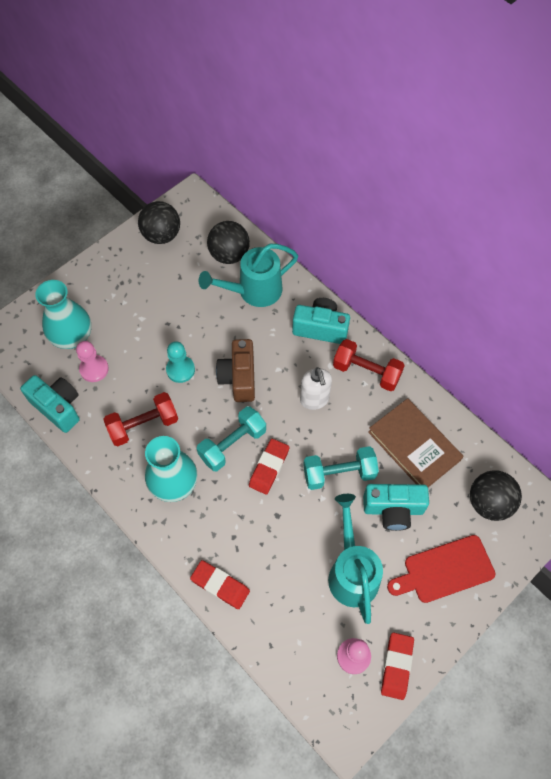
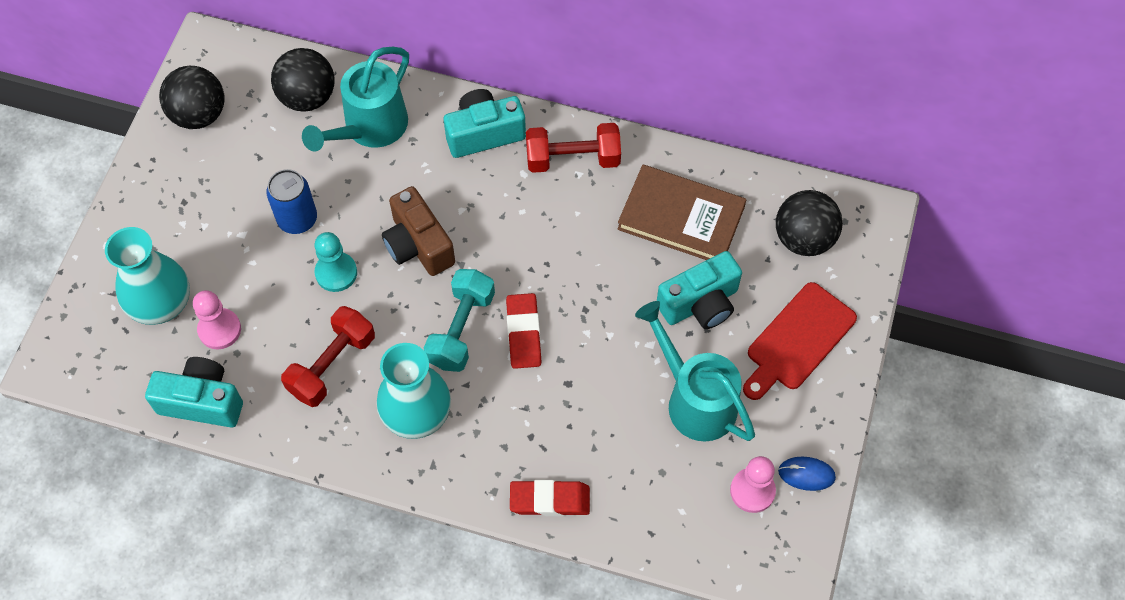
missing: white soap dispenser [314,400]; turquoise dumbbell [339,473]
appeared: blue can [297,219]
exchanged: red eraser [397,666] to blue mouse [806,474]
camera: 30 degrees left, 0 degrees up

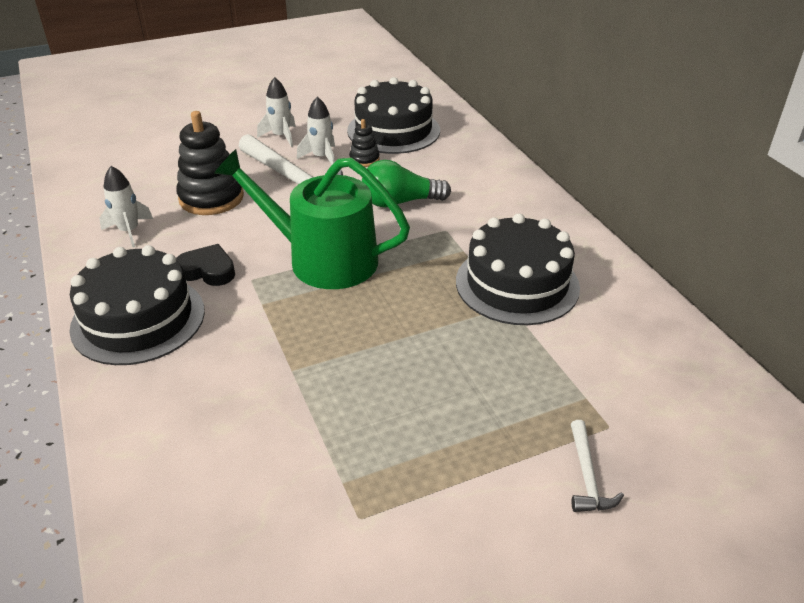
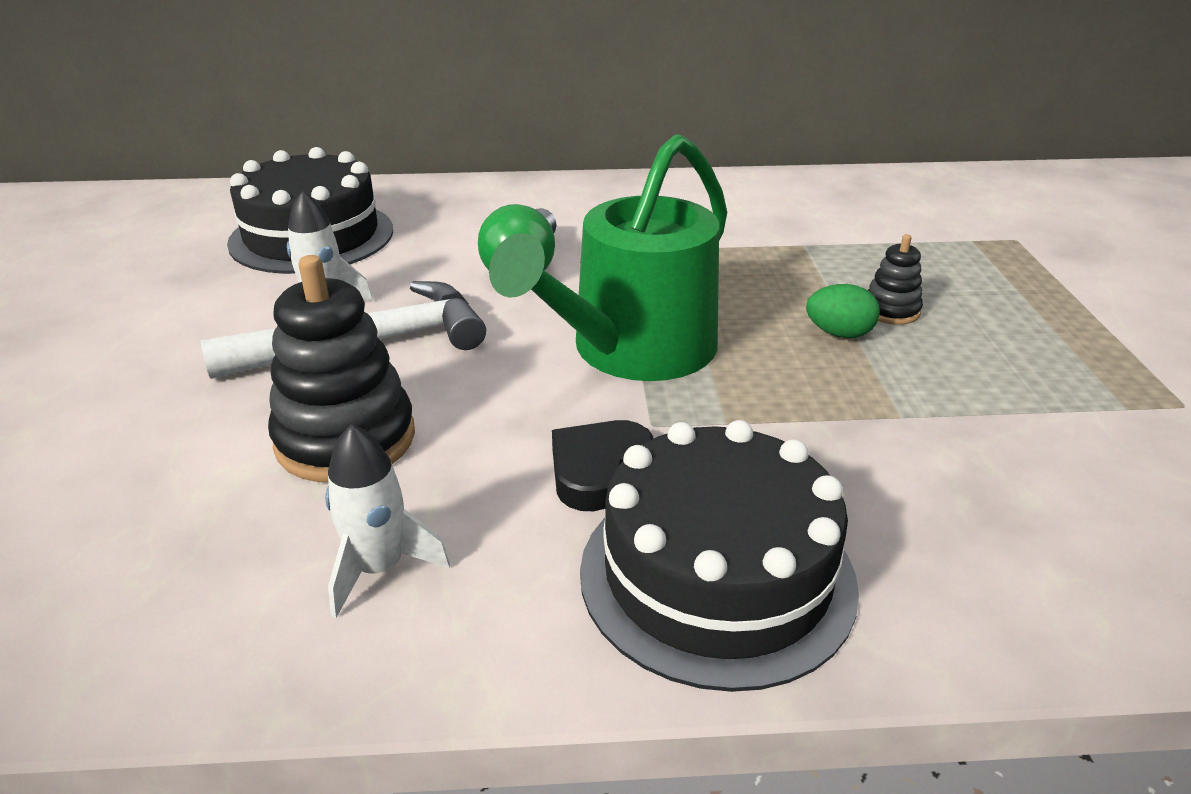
missing: white rocket [281,136]; black cake [517,284]; white hammer [587,476]
appeared: green egg [839,334]
relocated: black stacking toy [364,159] to [891,311]
camera: 70 degrees left, 5 degrees down

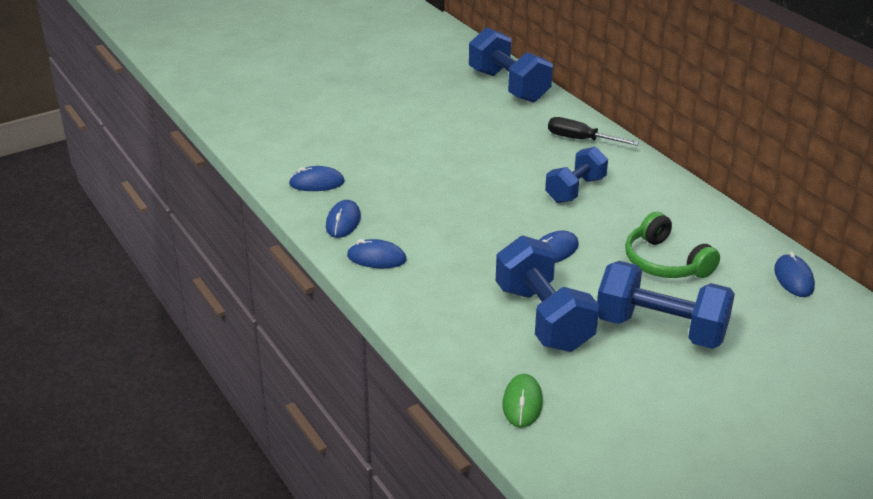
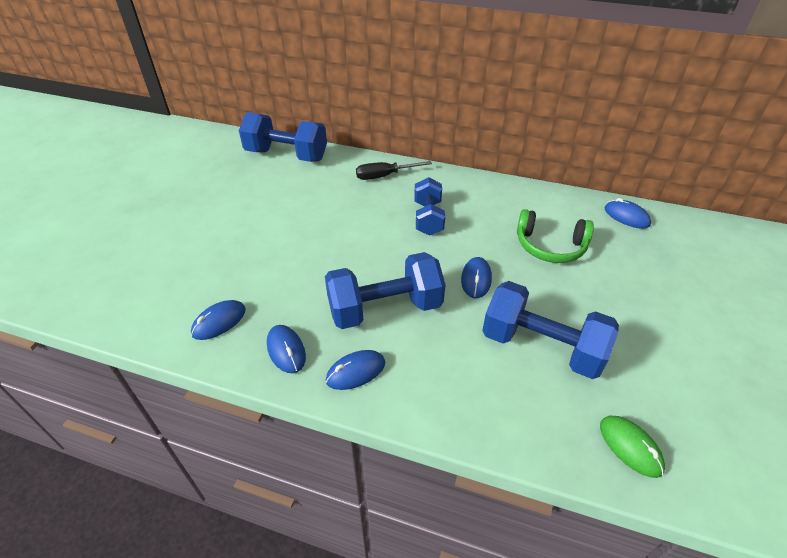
relocated: blue dumbbell [660,329] to [385,309]
camera: 40 degrees left, 10 degrees up

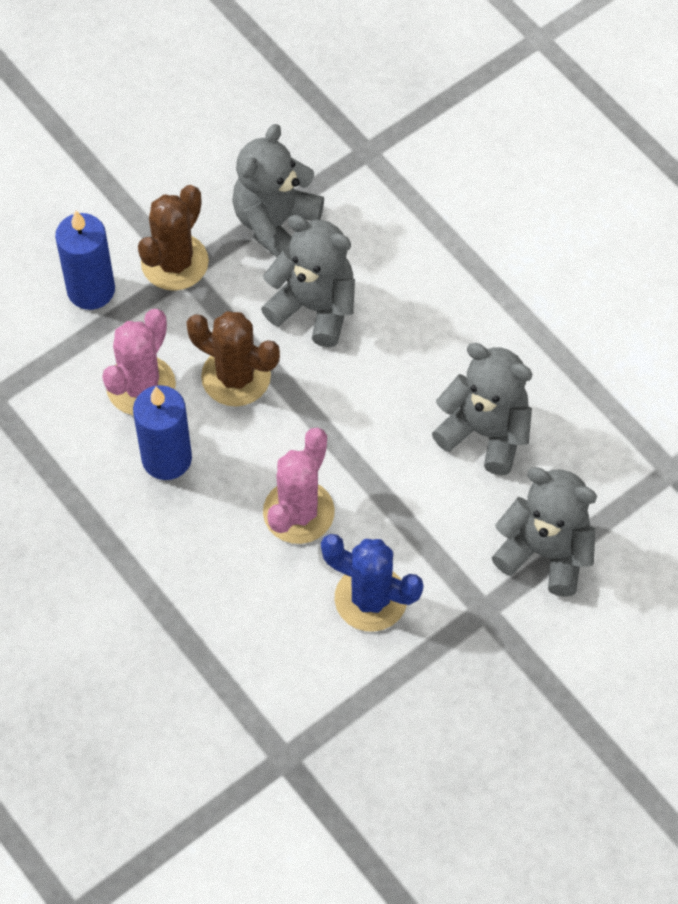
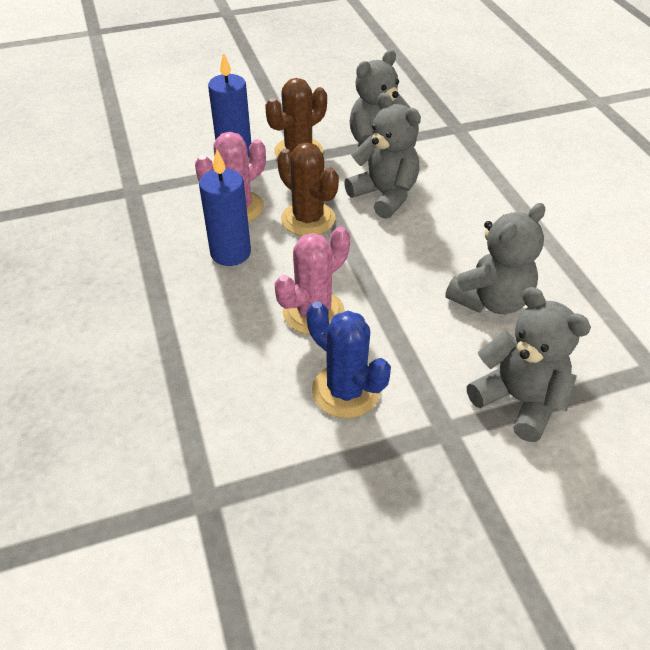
spun: grey teddy bear [485,432] = [491,300] 90 degrees clockwise
camera: 20 degrees right, 15 degrees down

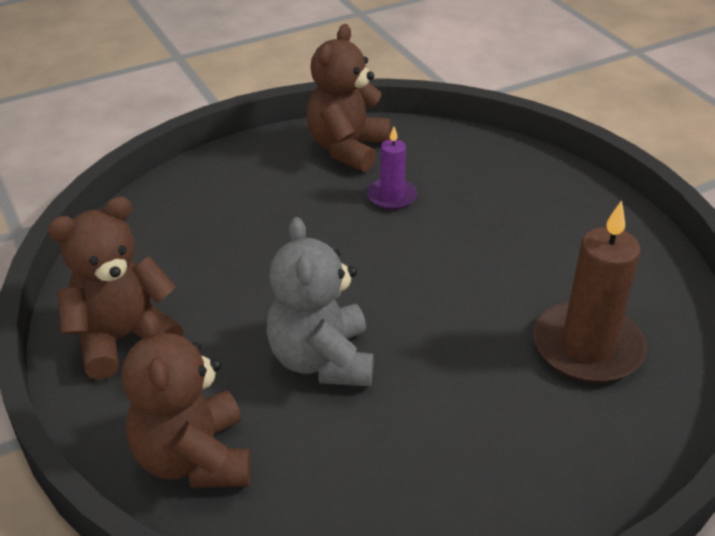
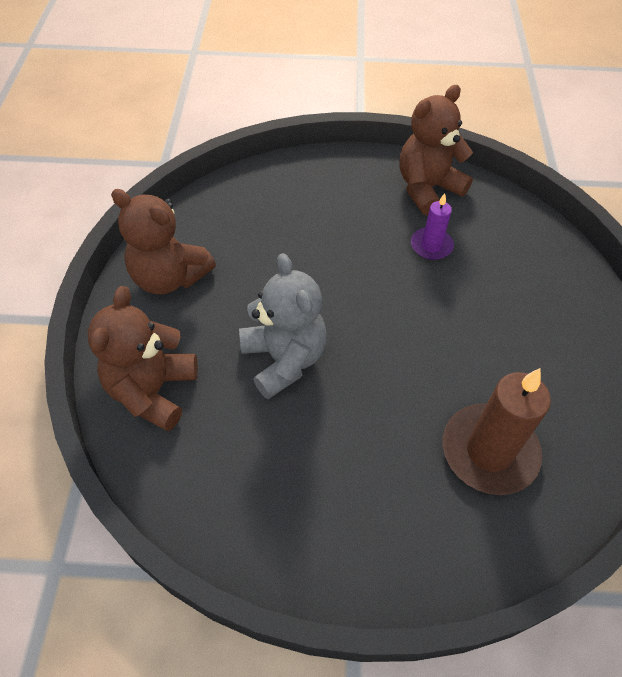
spun: brown teddy bear [122,338] = [169,277] 150 degrees counterclockwise; grey teddy bear [322,360] = [284,359] 135 degrees clockwise
camera: 30 degrees right, 15 degrees up

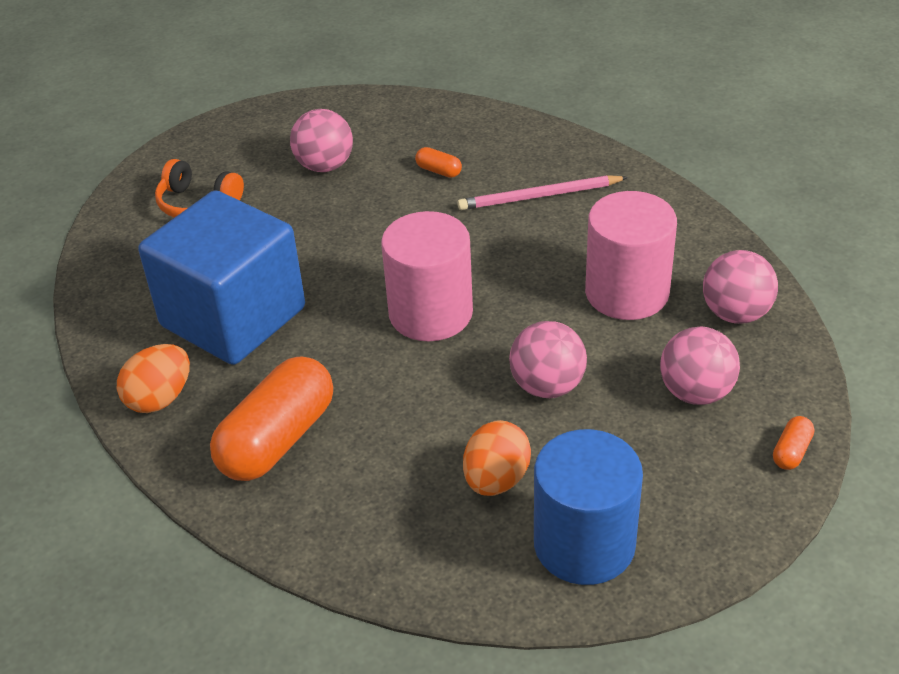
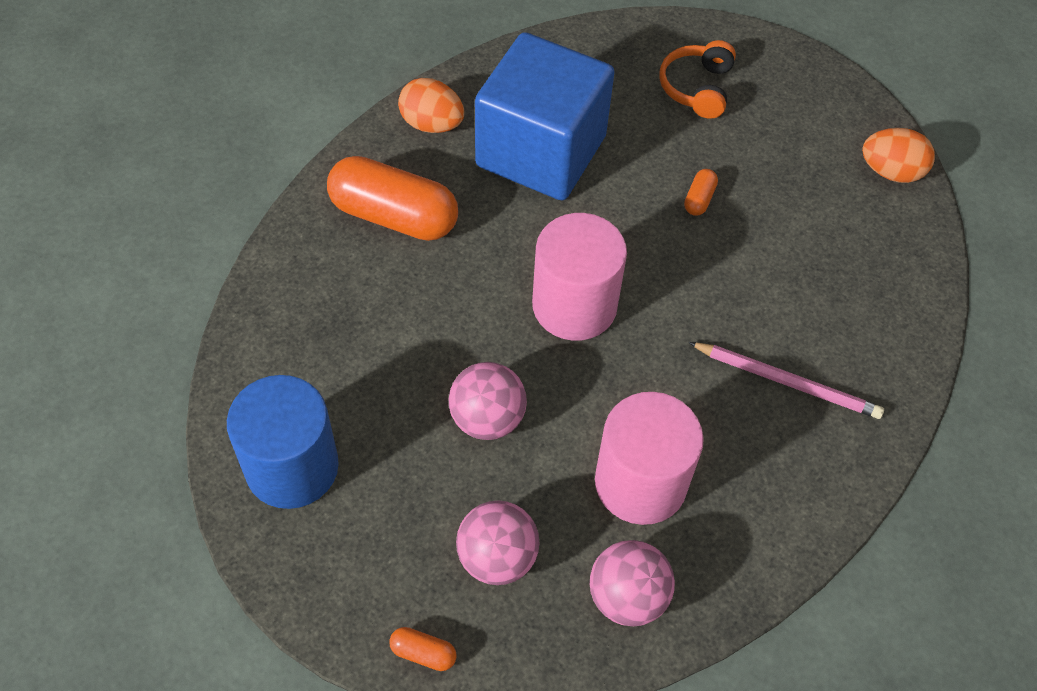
missing: pink ball [325,166]
relocated: orange capsule [438,171] to [699,199]; orange egg [496,479] to [891,172]
spun: pink pencil [539,196] = [787,382] 135 degrees clockwise
camera: 75 degrees right, 15 degrees up

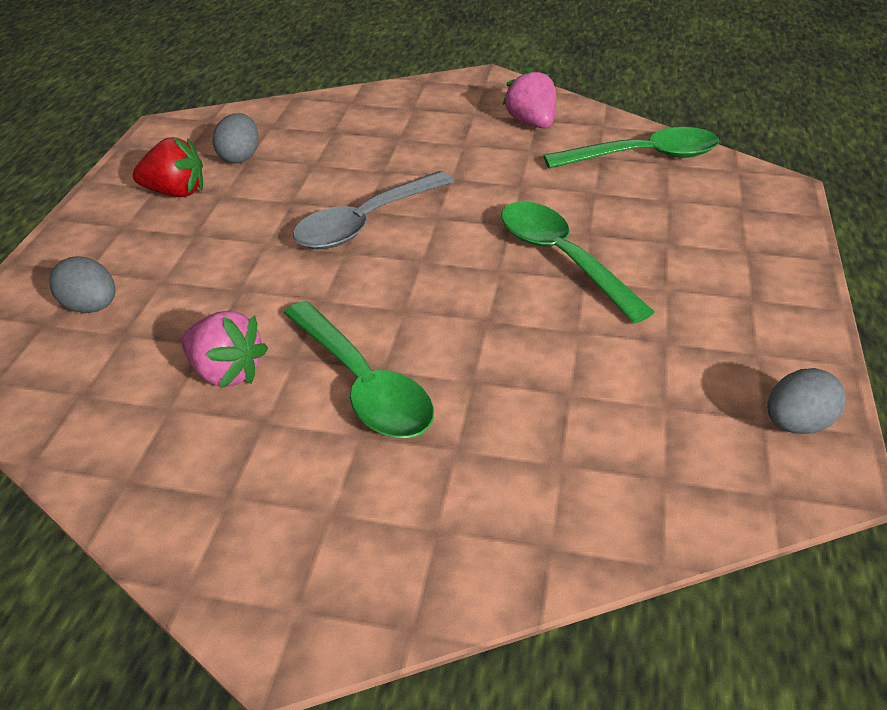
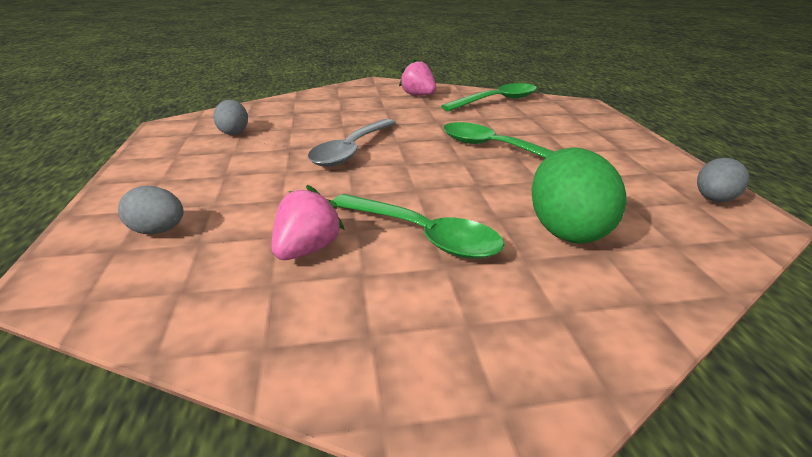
missing: red strawberry [175,192]
appeared: green egg [567,230]
spun: pink strawberry [226,372] = [307,250] 75 degrees counterclockwise
camera: 20 degrees left, 10 degrees down

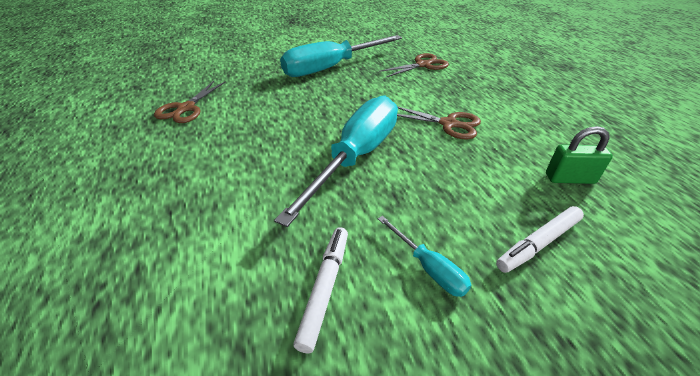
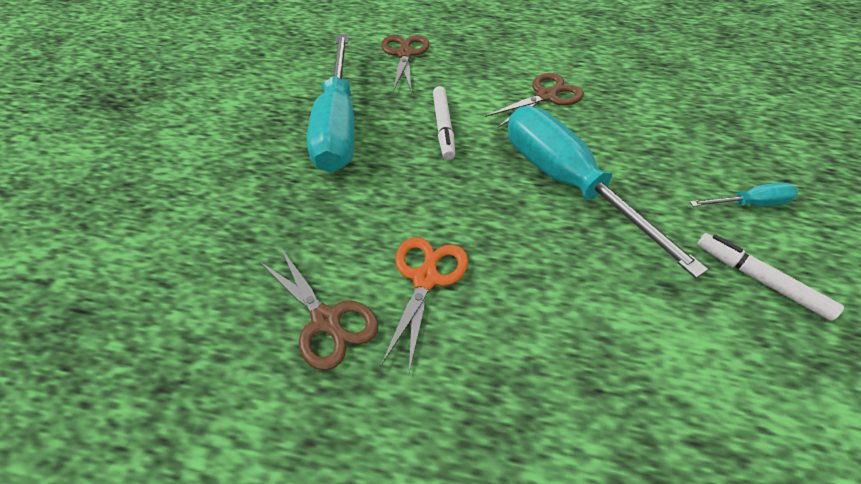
missing: green padlock [569,178]
appeared: orange scissors [425,278]
relocated: white marker [538,243] to [443,127]
camera: 60 degrees left, 10 degrees up

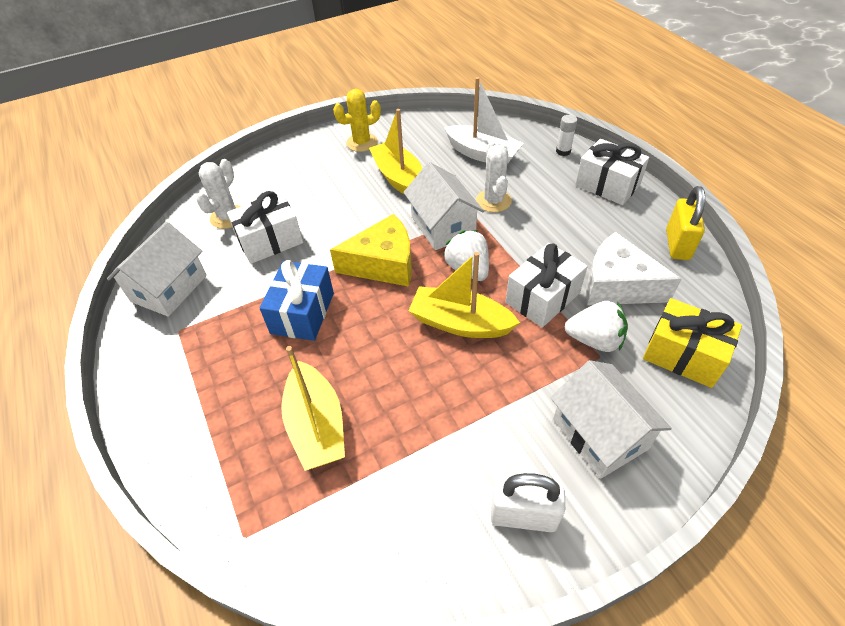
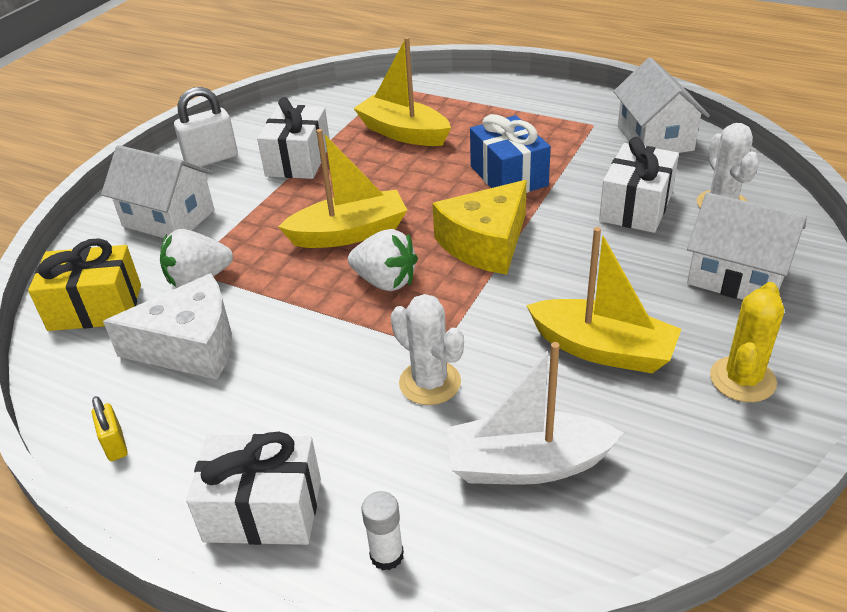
relocated: white gift [542,298] to [298,160]; white house [443,226] to [737,276]
size: yellow padlock [677,245] = [115,445] x0.56
camera: 145 degrees right, 10 degrees down

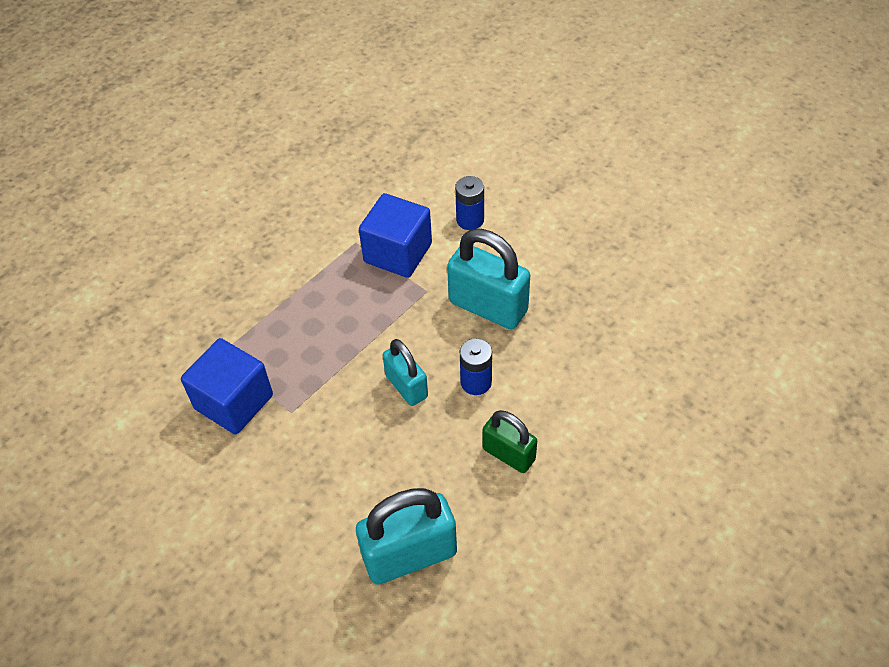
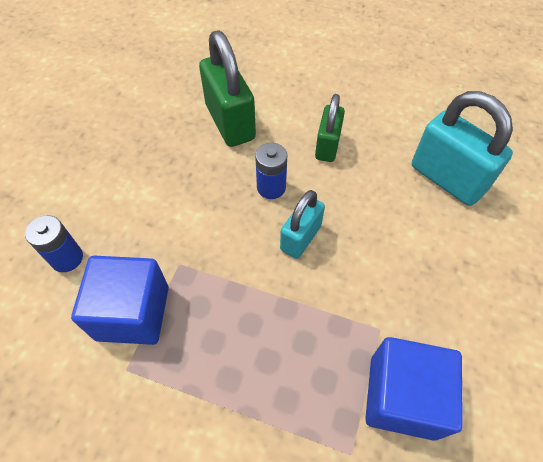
missing: turquoise padlock [488,306]
appeared: green padlock [230,122]
camera: 115 degrees left, 5 degrees up

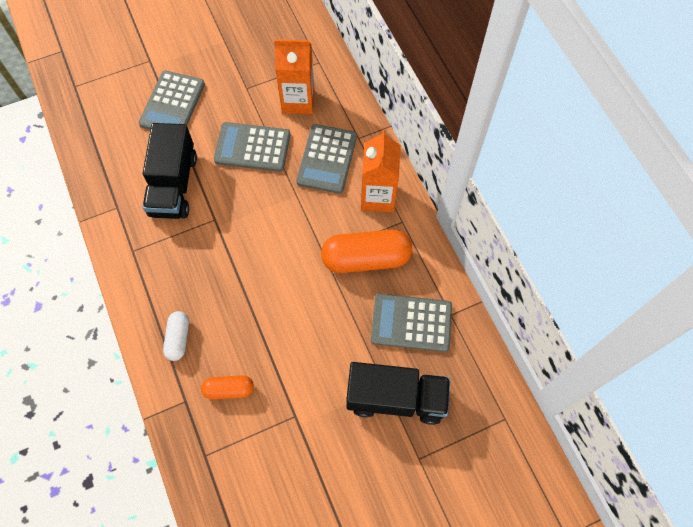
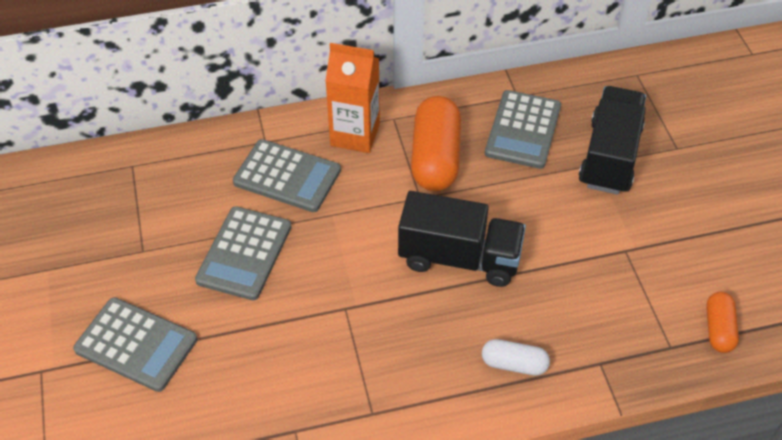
missing: orange carton [298,101]
relocated: black truck [173,185] to [459,258]; orange capsule [229,389] to [718,329]
camera: 80 degrees left, 15 degrees down

